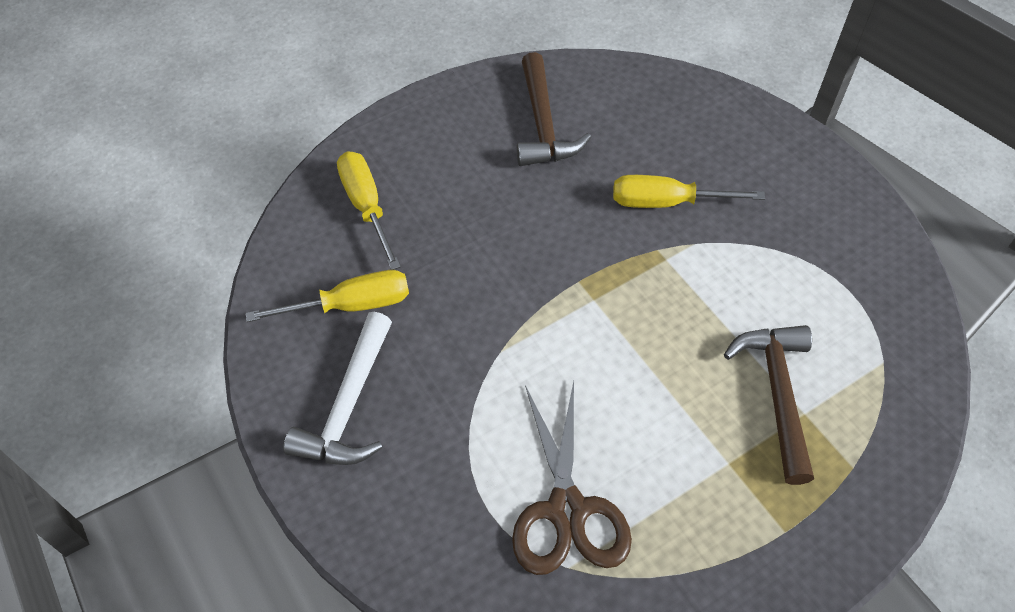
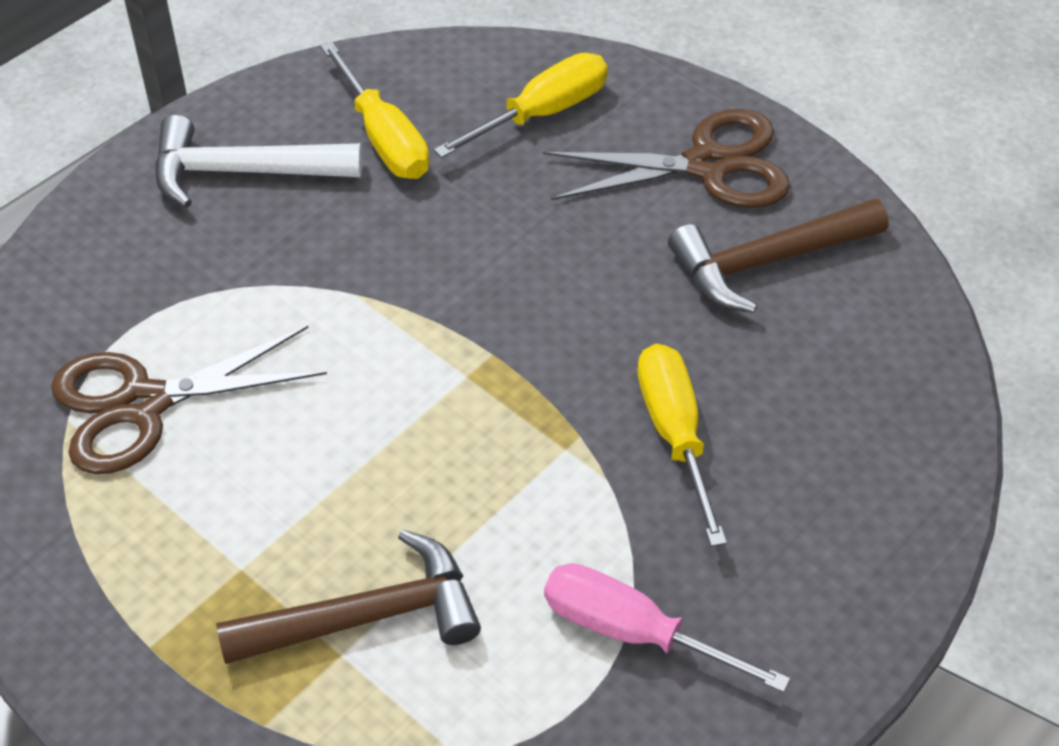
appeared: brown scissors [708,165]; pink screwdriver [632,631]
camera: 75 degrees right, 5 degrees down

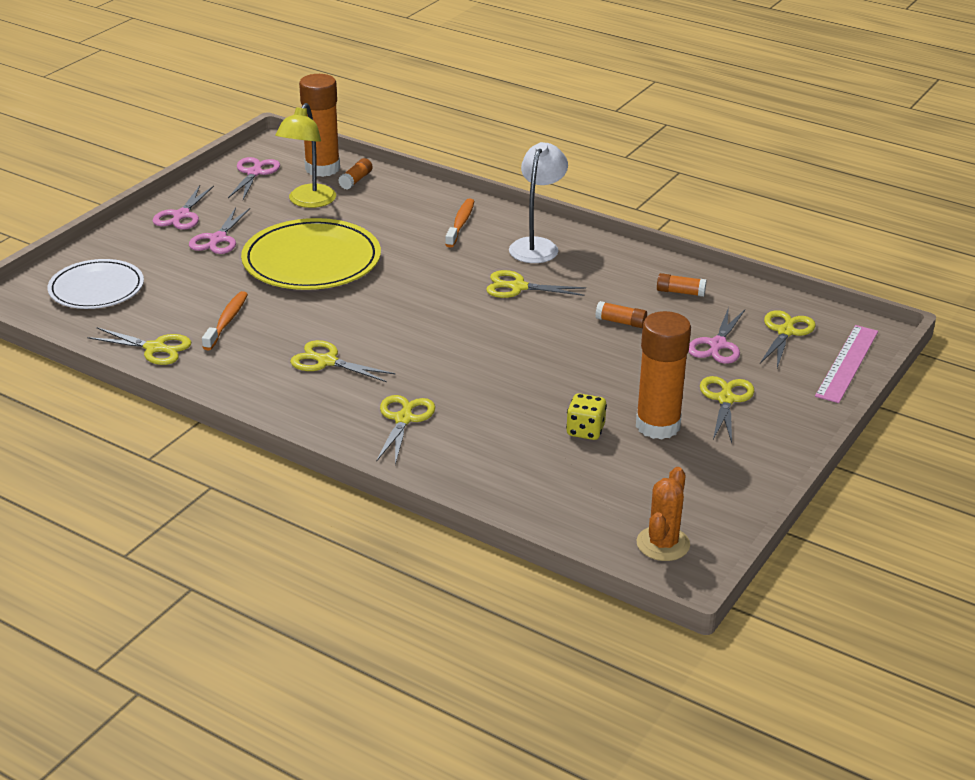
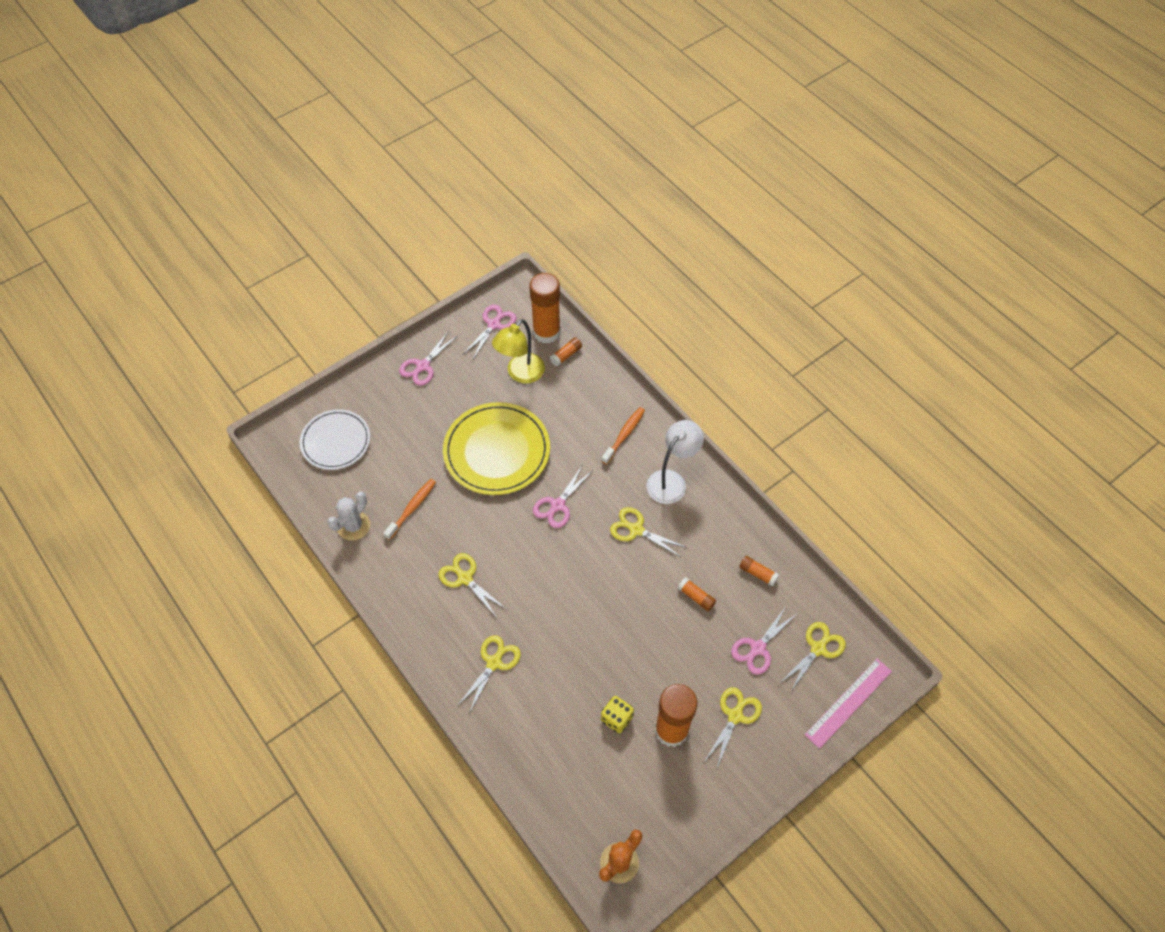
relocated: pink scissors [217,239] to [557,506]
exchanged: yellow scissors [155,348] to white cactus [353,526]
camera: 20 degrees right, 25 degrees up

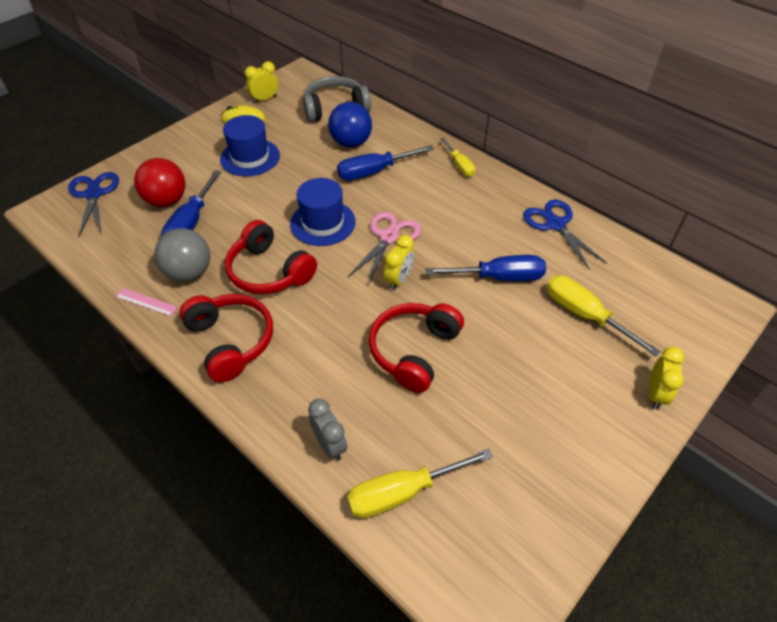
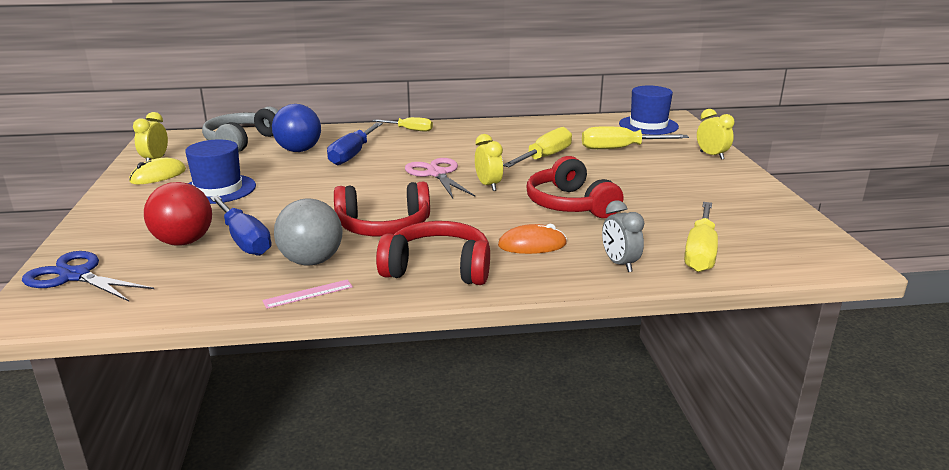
missing: blue scissors [555,224]
appeared: orange mouse [532,245]
relocated: blue hat [322,223] to [648,125]
colour: blue screwdriver [498,277] to yellow screwdriver [544,157]
spun: grey clock [330,445] = [619,264] 120 degrees counterclockwise
camera: 50 degrees left, 25 degrees down

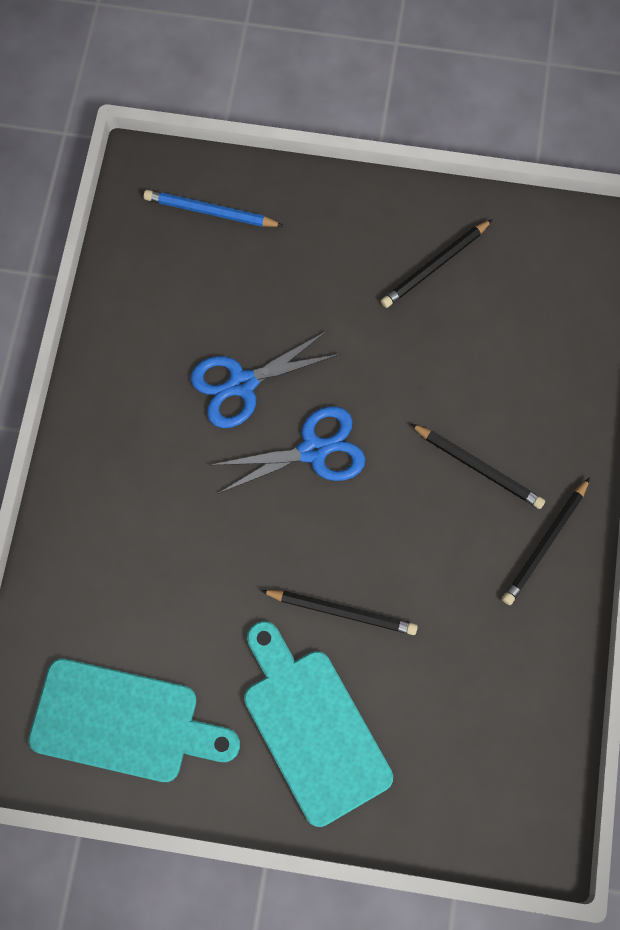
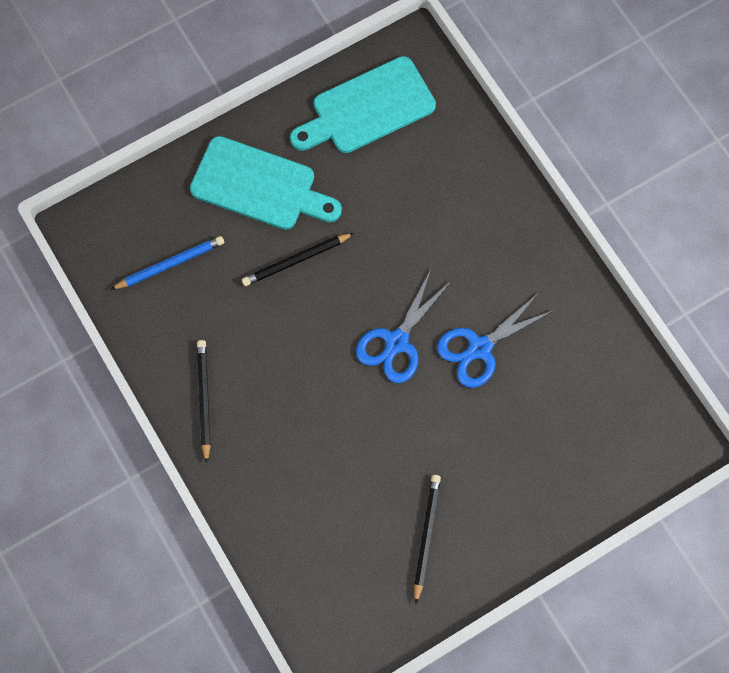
missing: black pencil [478,467]
relocated: blue pencil [210,212] to [170,264]
spun: blue scissors [242,384] = [479,348] 150 degrees counterclockwise
camera: 140 degrees right, 0 degrees up

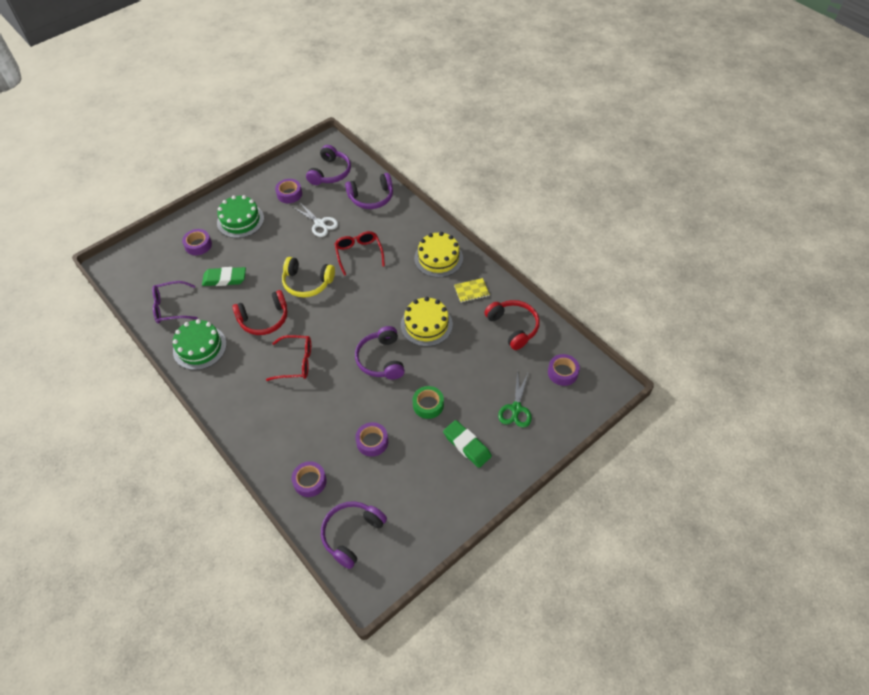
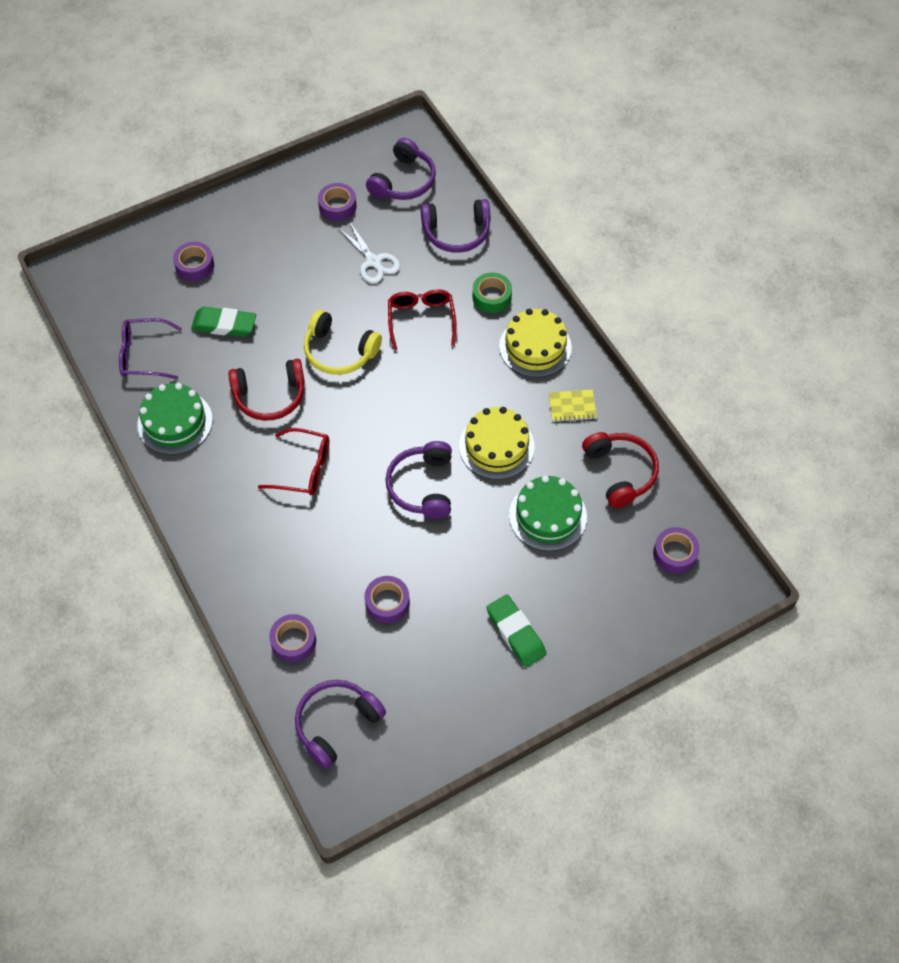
missing: green scissors [516,409]
relocated: green tape [428,405] to [492,297]; green cake [240,220] to [548,516]
camera: 10 degrees right, 5 degrees up

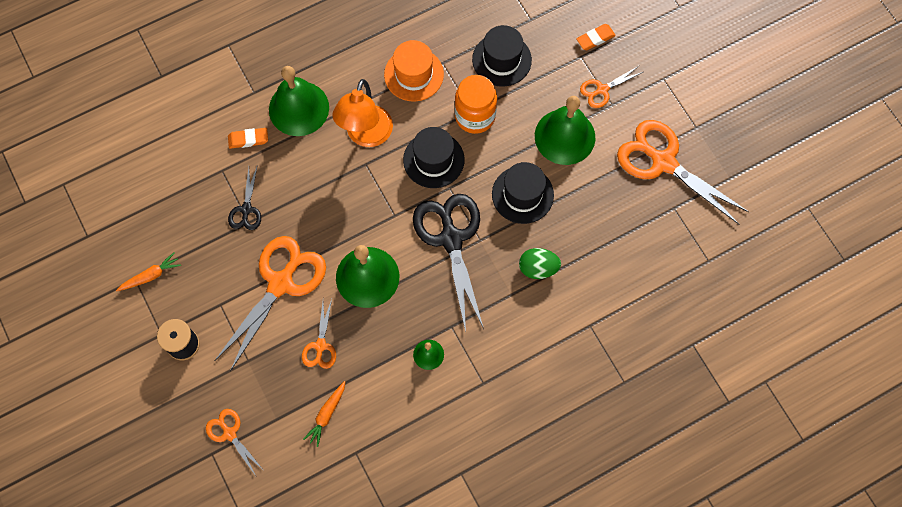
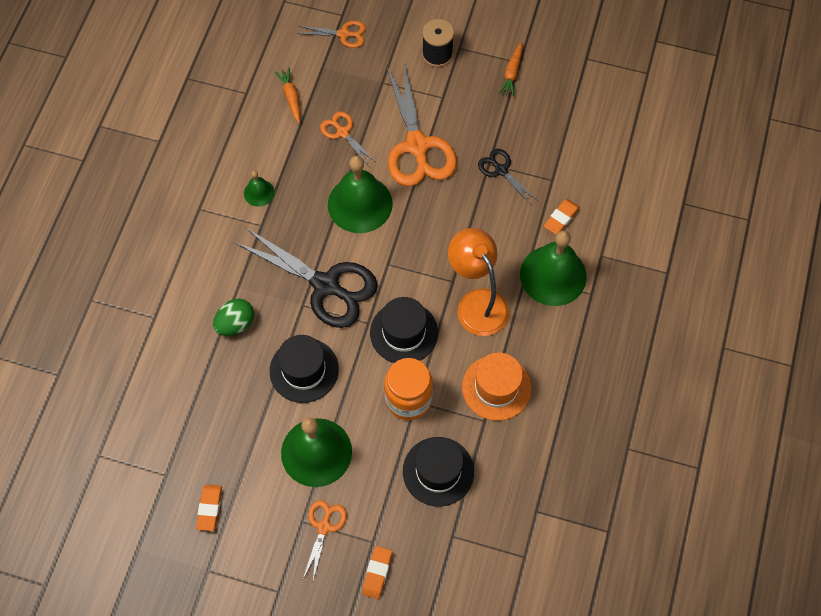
exchanged: orange scissors [663,162] to orange eraser [209,508]
camera: 135 degrees right, 5 degrees down

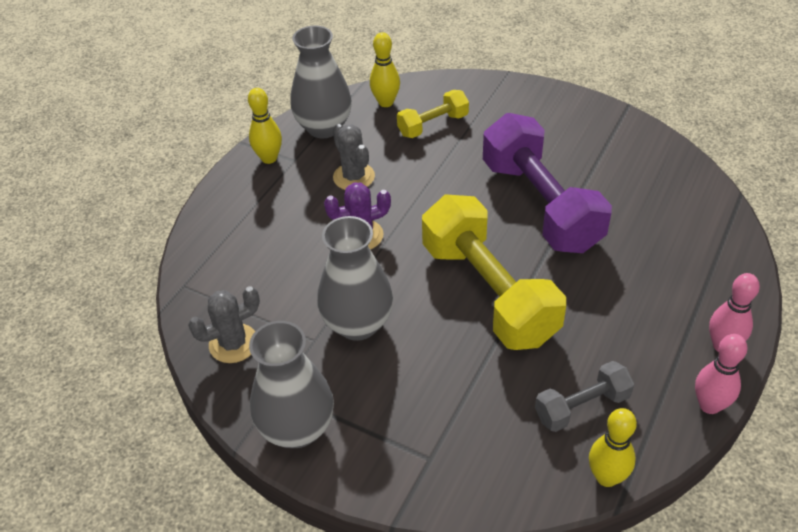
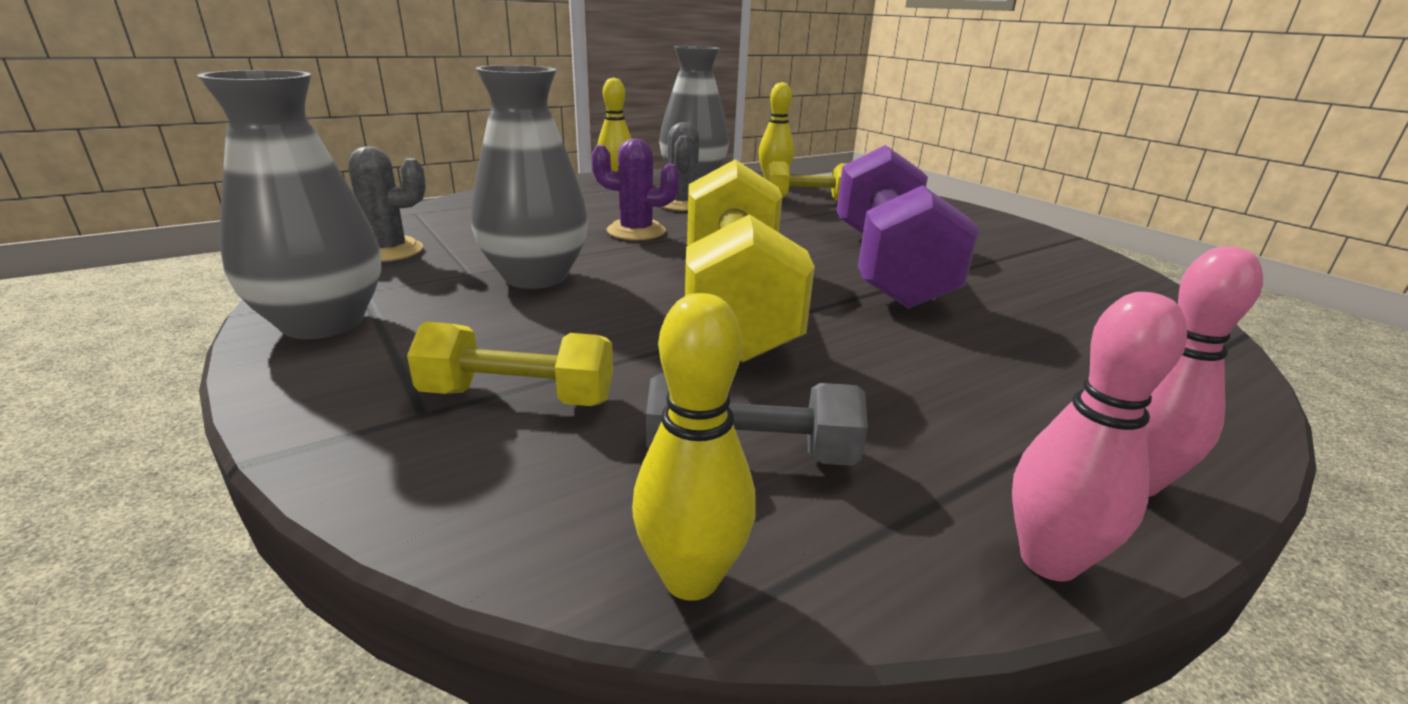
appeared: yellow dumbbell [518,397]
camera: 25 degrees right, 20 degrees down

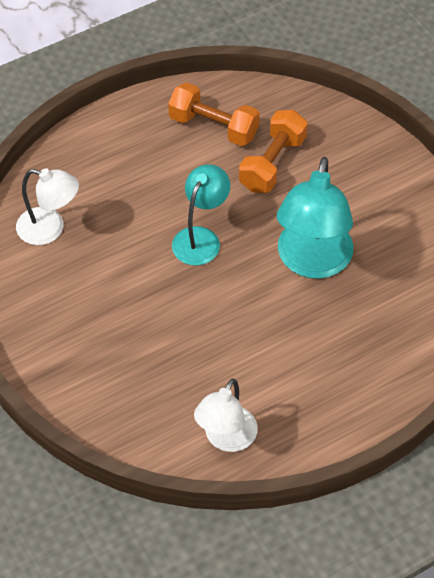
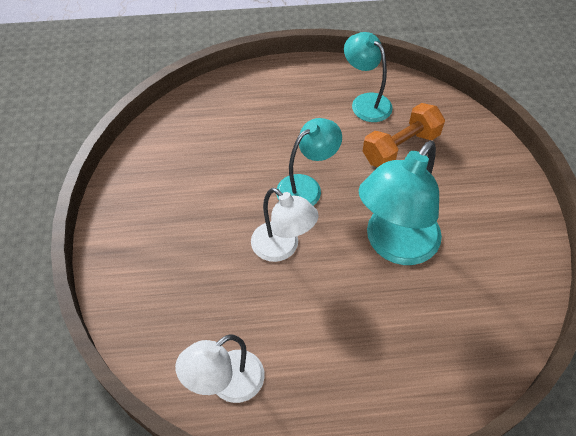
relocated: white lamp [50,229] to [282,248]
exchanged: orange dumbbell [213,127] to turquoise lamp [365,102]
camera: 25 degrees right, 0 degrees up

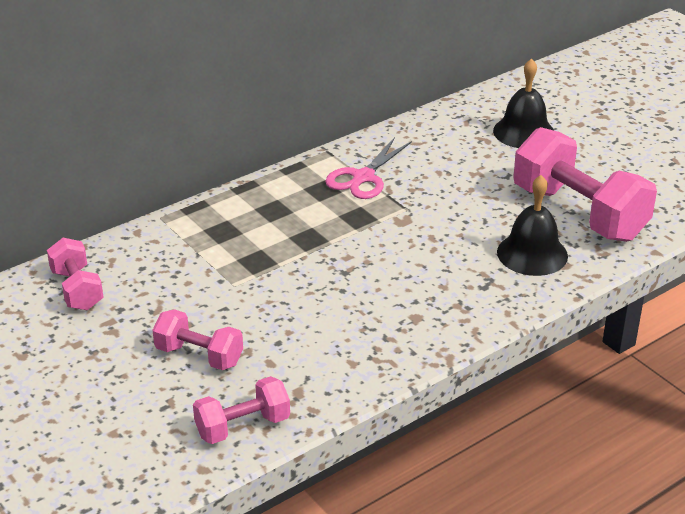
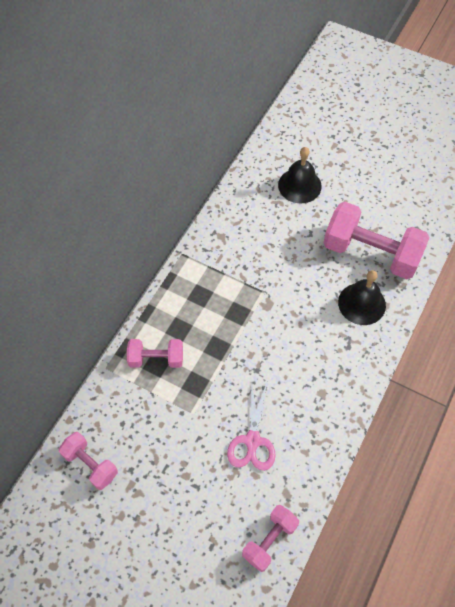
relocated: pink dumbbell [199,356] to [156,359]; pink scissors [363,177] to [252,440]
camera: 25 degrees left, 25 degrees up

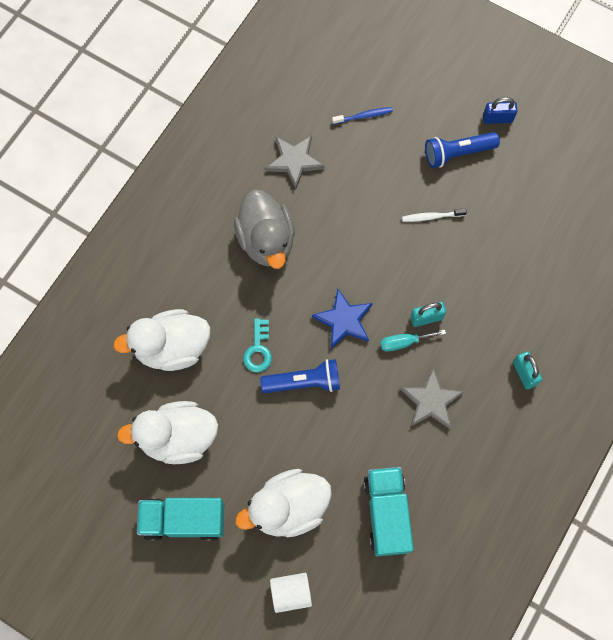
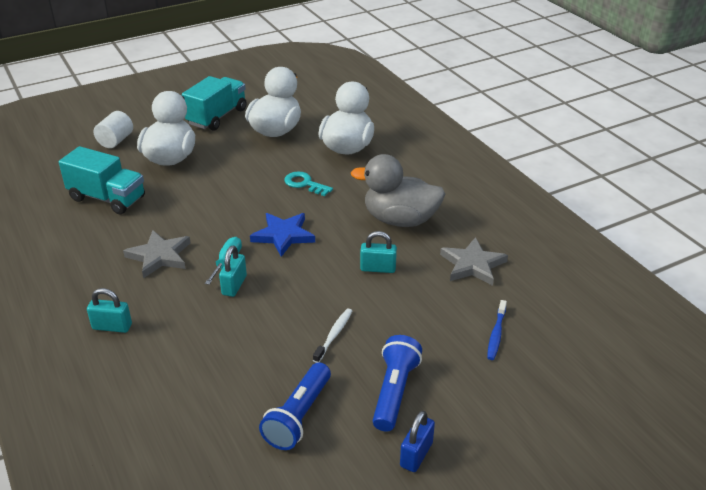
appeared: turquoise padlock [378,268]
relocated: blue flashlight [304,382] to [299,416]
camera: 120 degrees right, 35 degrees down

